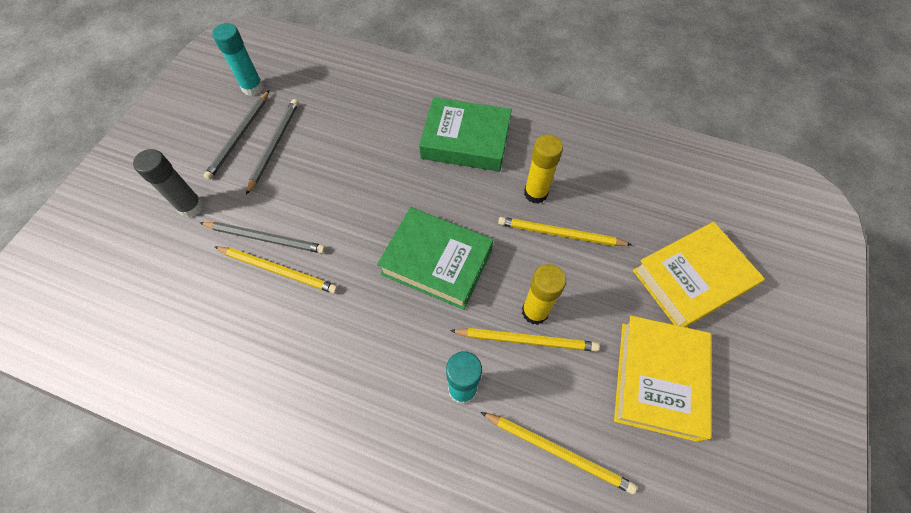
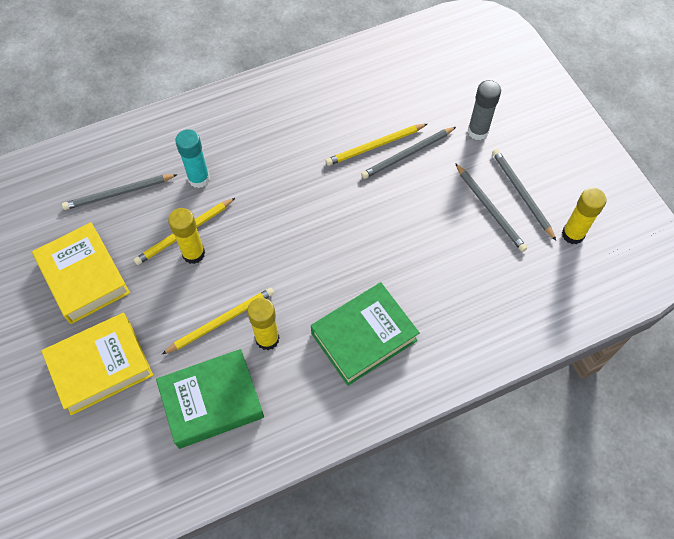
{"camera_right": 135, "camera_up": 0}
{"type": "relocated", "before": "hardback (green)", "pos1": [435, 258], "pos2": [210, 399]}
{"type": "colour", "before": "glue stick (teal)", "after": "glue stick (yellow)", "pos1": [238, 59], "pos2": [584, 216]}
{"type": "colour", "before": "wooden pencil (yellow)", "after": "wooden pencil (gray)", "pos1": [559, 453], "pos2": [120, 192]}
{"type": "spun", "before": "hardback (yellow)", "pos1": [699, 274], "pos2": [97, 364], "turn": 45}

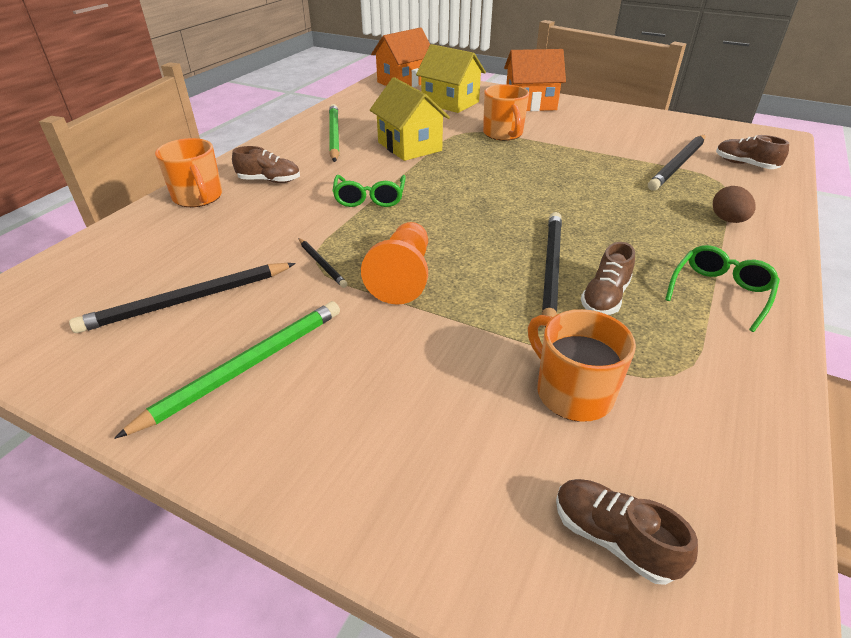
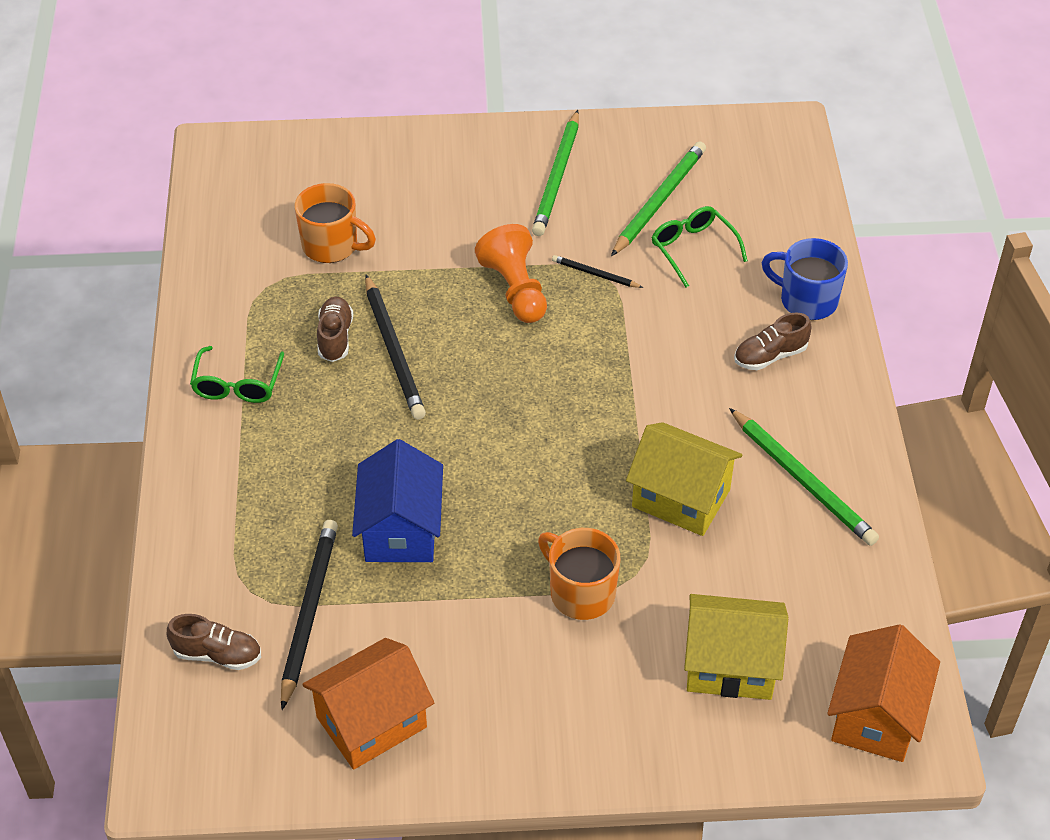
{"camera_right": 150, "camera_up": 10}
{"type": "missing", "before": "shoe (dark brown)", "pos1": [627, 532]}
{"type": "missing", "before": "egg (dark brown)", "pos1": [734, 204]}
{"type": "appeared", "after": "cottage (blue)", "pos2": [397, 500]}
{"type": "relocated", "before": "spectacles (green)", "pos1": [369, 191], "pos2": [700, 246]}
{"type": "relocated", "before": "cottage (orange)", "pos1": [535, 80], "pos2": [368, 704]}
{"type": "colour", "before": "wooden pencil (ebony)", "after": "wooden pencil (green)", "pos1": [182, 298], "pos2": [658, 198]}
{"type": "colour", "before": "coffee mug (orange)", "after": "coffee mug (blue)", "pos1": [188, 172], "pos2": [804, 279]}

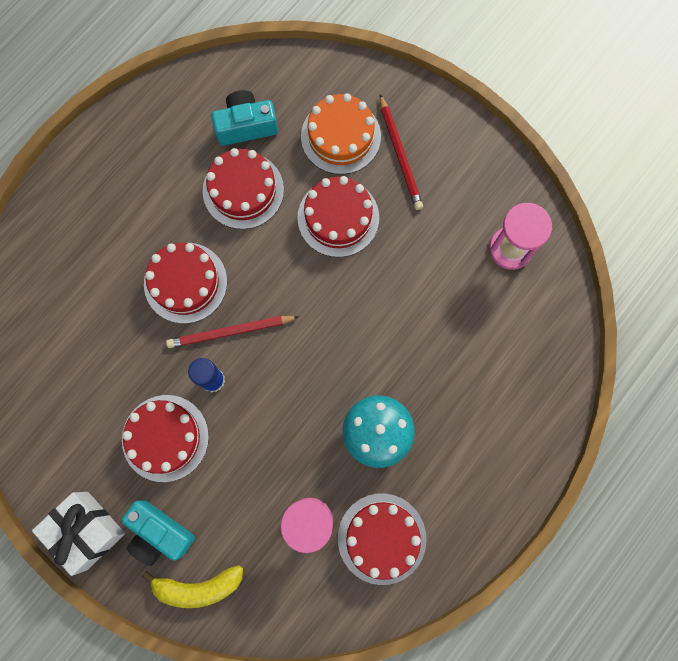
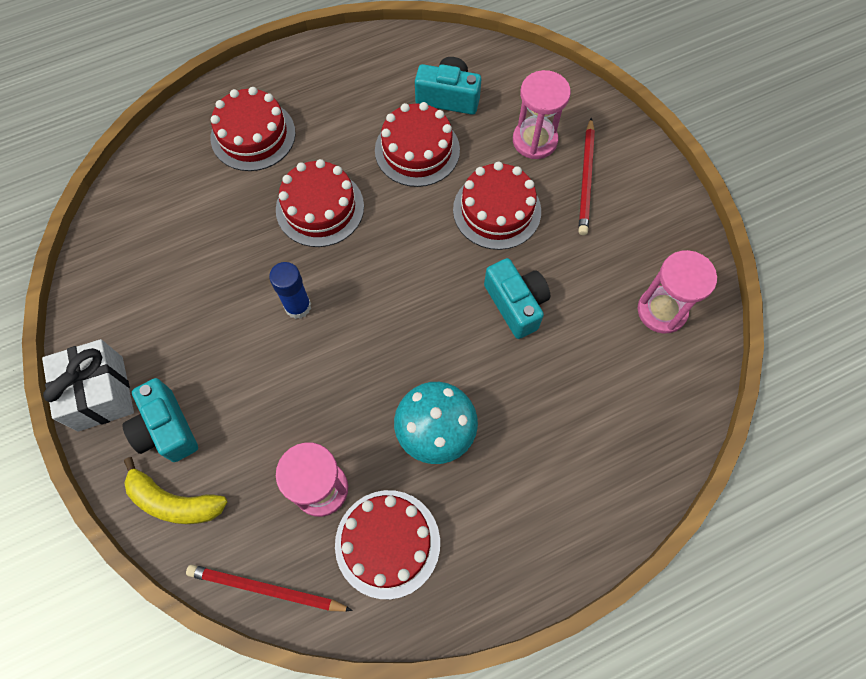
{"camera_right": 25, "camera_up": -10}
{"type": "appeared", "after": "compact camera (teal)", "pos2": [517, 298]}
{"type": "relocated", "before": "layer cake (crimson)", "pos1": [165, 438], "pos2": [253, 129]}
{"type": "relocated", "before": "wooden pencil (crimson)", "pos1": [232, 332], "pos2": [269, 588]}
{"type": "exchanged", "before": "layer cake (orange)", "after": "sand timer (rose-pink)", "pos1": [341, 133], "pos2": [542, 114]}

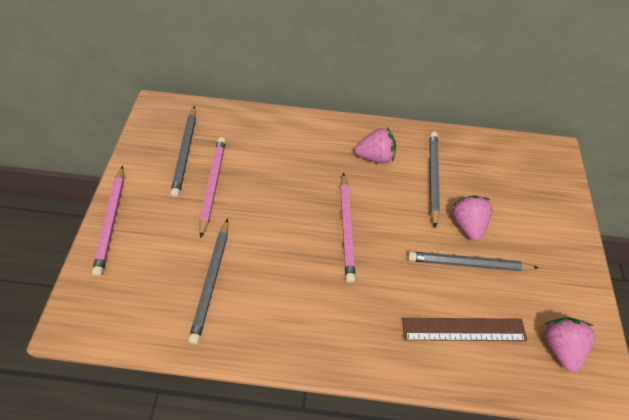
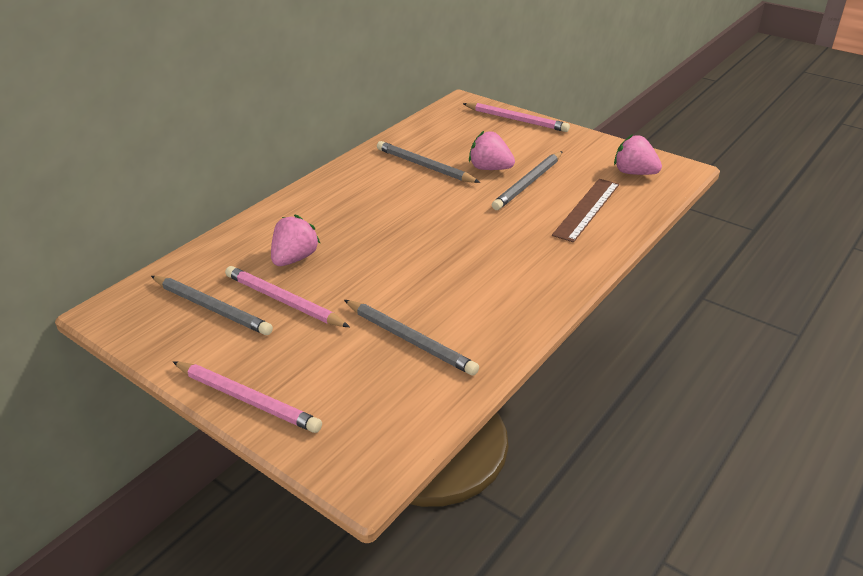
{"camera_right": -55, "camera_up": -20}
{"type": "relocated", "before": "wooden pencil (rose-pink)", "pos1": [348, 228], "pos2": [516, 117]}
{"type": "relocated", "before": "toy strawberry (rose-pink)", "pos1": [375, 145], "pos2": [295, 240]}

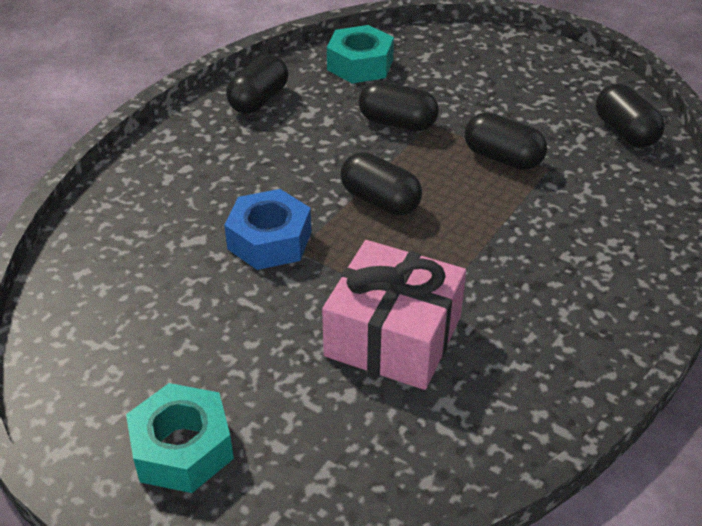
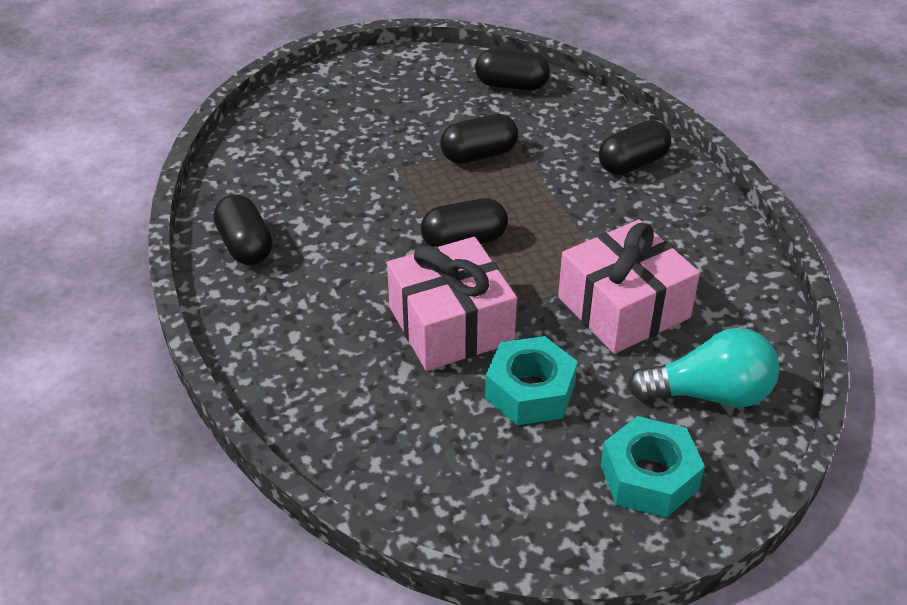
{"camera_right": -55, "camera_up": 0}
{"type": "appeared", "after": "light bulb (teal)", "pos2": [704, 368]}
{"type": "relocated", "before": "nut (teal)", "pos1": [360, 54], "pos2": [531, 380]}
{"type": "relocated", "before": "capsule (ebony)", "pos1": [398, 106], "pos2": [635, 147]}
{"type": "exchanged", "before": "nut (blue)", "after": "present (rose-pink)", "pos1": [268, 229], "pos2": [452, 304]}

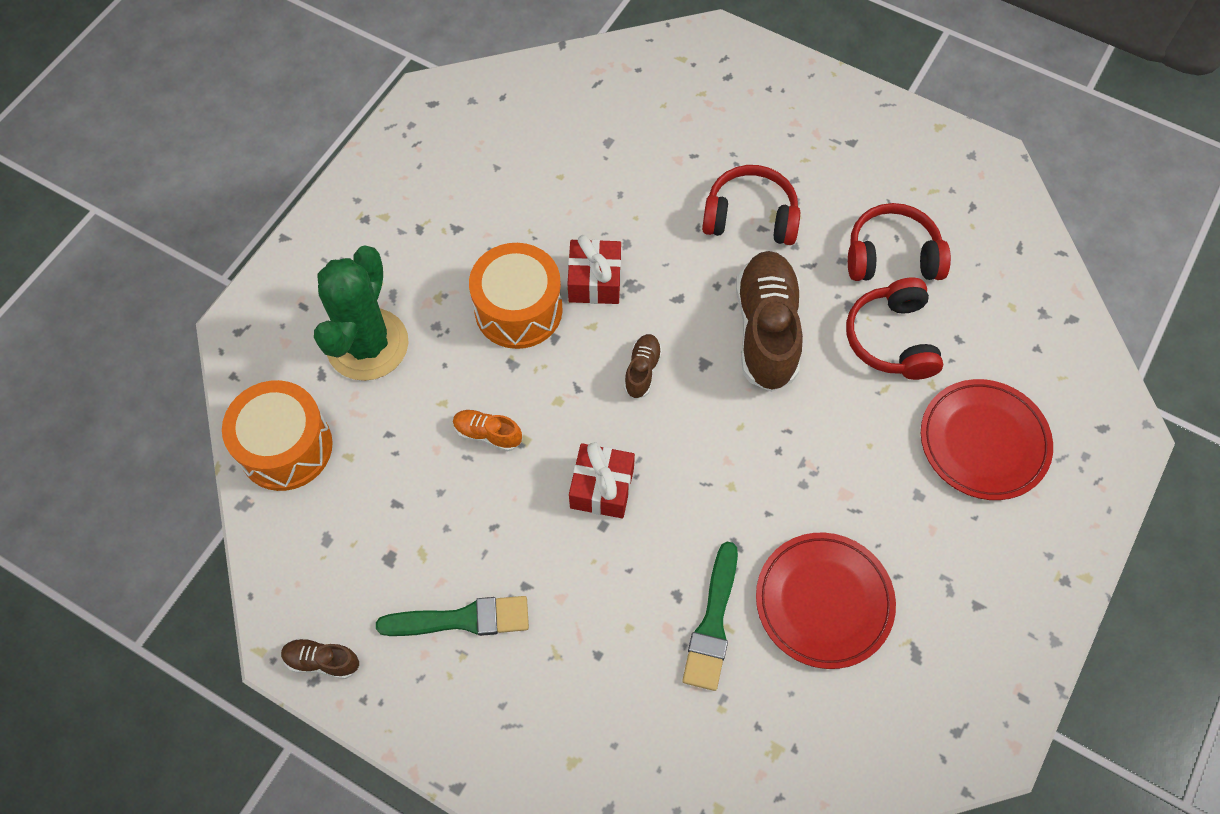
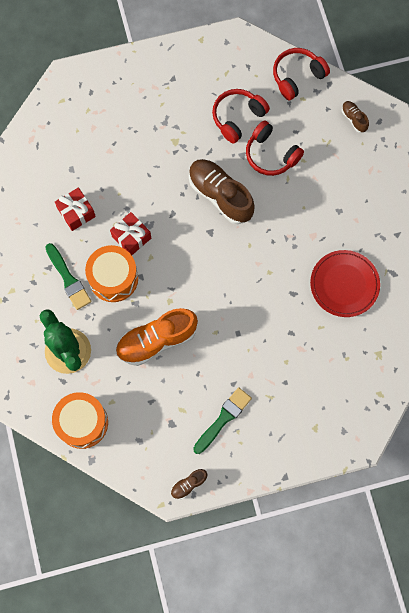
{"camera_right": -45, "camera_up": 10}
{"type": "missing", "before": "plate (crimson)", "pos1": [987, 439]}
{"type": "relocated", "before": "present (crimson)", "pos1": [602, 480], "pos2": [75, 209]}
{"type": "relocated", "before": "shoe (dark brown)", "pos1": [643, 366], "pos2": [355, 117]}
{"type": "relocated", "before": "brush (green)", "pos1": [710, 616], "pos2": [68, 276]}
{"type": "relocated", "before": "headphones (crimson)", "pos1": [751, 205], "pos2": [301, 74]}
{"type": "size", "before": "shoe (orange)", "pos1": [487, 430], "pos2": [157, 337], "scale": 2.15}

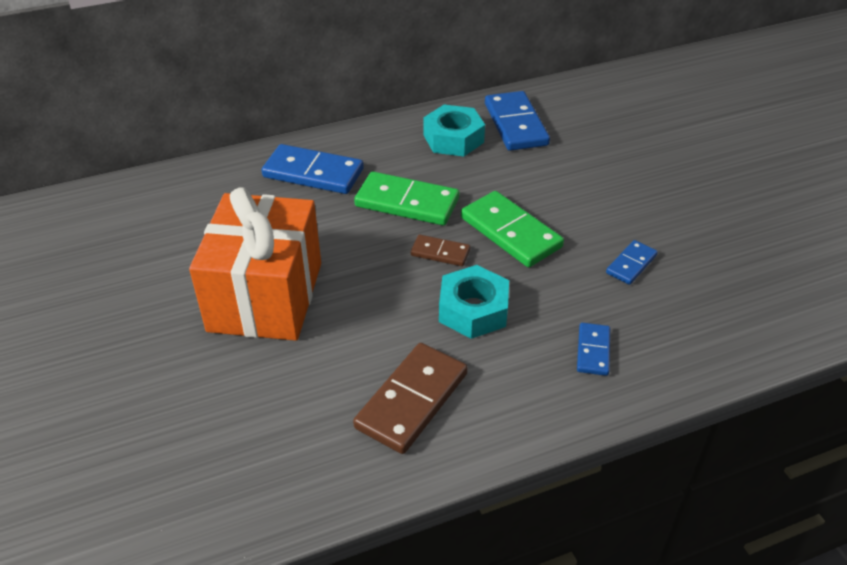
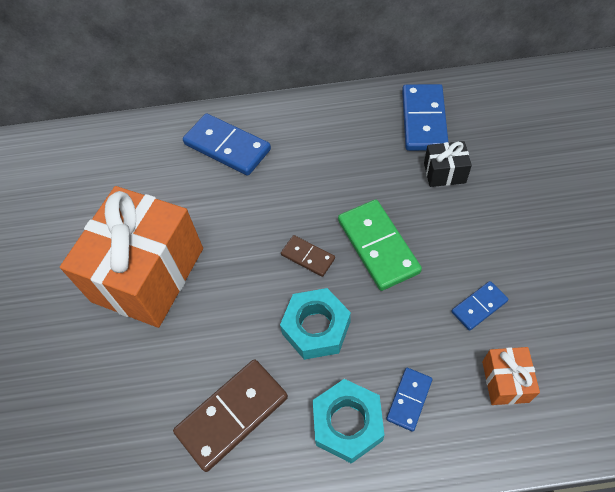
{"camera_right": 20, "camera_up": 15}
{"type": "missing", "before": "domino piece (green)", "pos1": [406, 198]}
{"type": "appeared", "after": "present (ebony)", "pos2": [448, 164]}
{"type": "appeared", "after": "present (orange)", "pos2": [511, 376]}
{"type": "relocated", "before": "nut (teal)", "pos1": [454, 131], "pos2": [348, 421]}

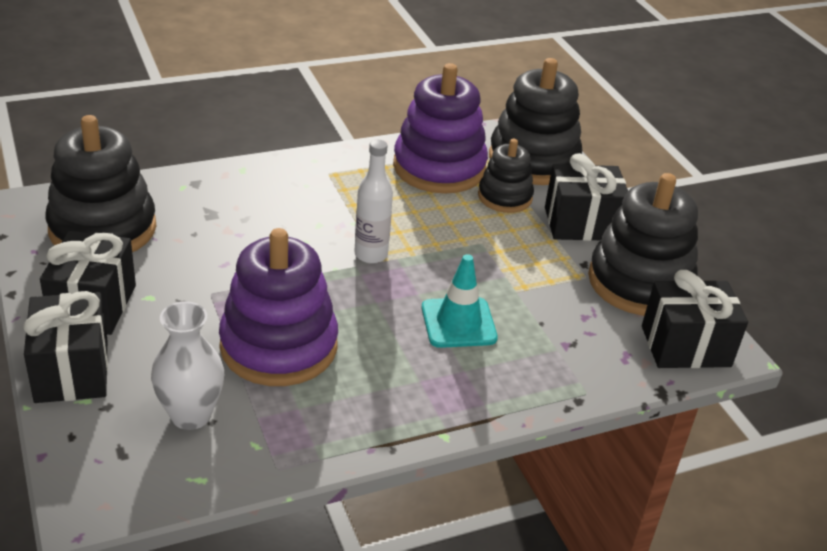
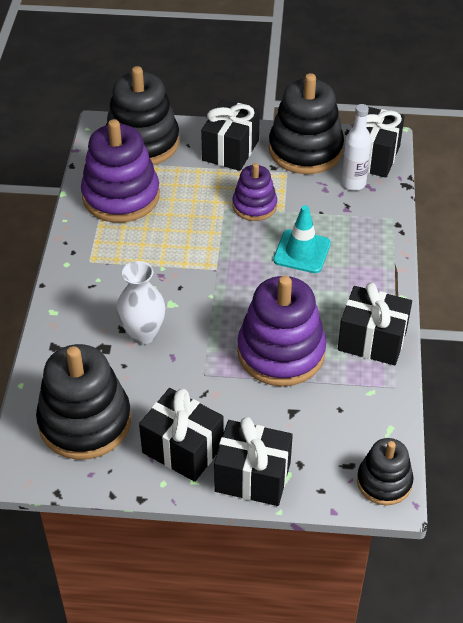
{"camera_right": -60, "camera_up": 10}
{"type": "appeared", "after": "stacking toy (violet)", "pos2": [254, 192]}
{"type": "appeared", "after": "present (ebony)", "pos2": [375, 323]}
{"type": "relocated", "before": "flower vase (white)", "pos1": [187, 365], "pos2": [141, 302]}
{"type": "relocated", "before": "bottle (white)", "pos1": [373, 202], "pos2": [356, 147]}
{"type": "relocated", "before": "stacking toy (ebony)", "pos1": [506, 176], "pos2": [385, 471]}

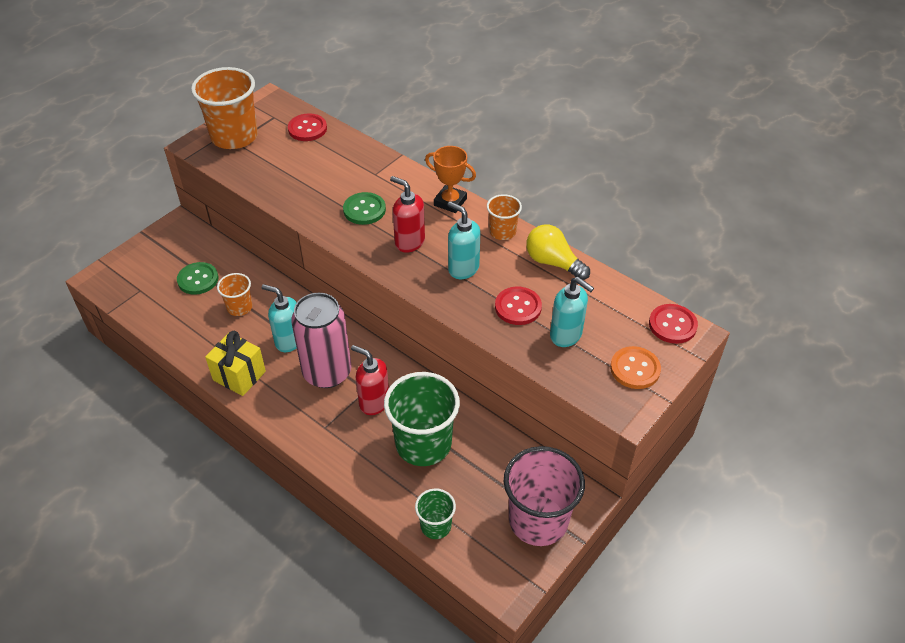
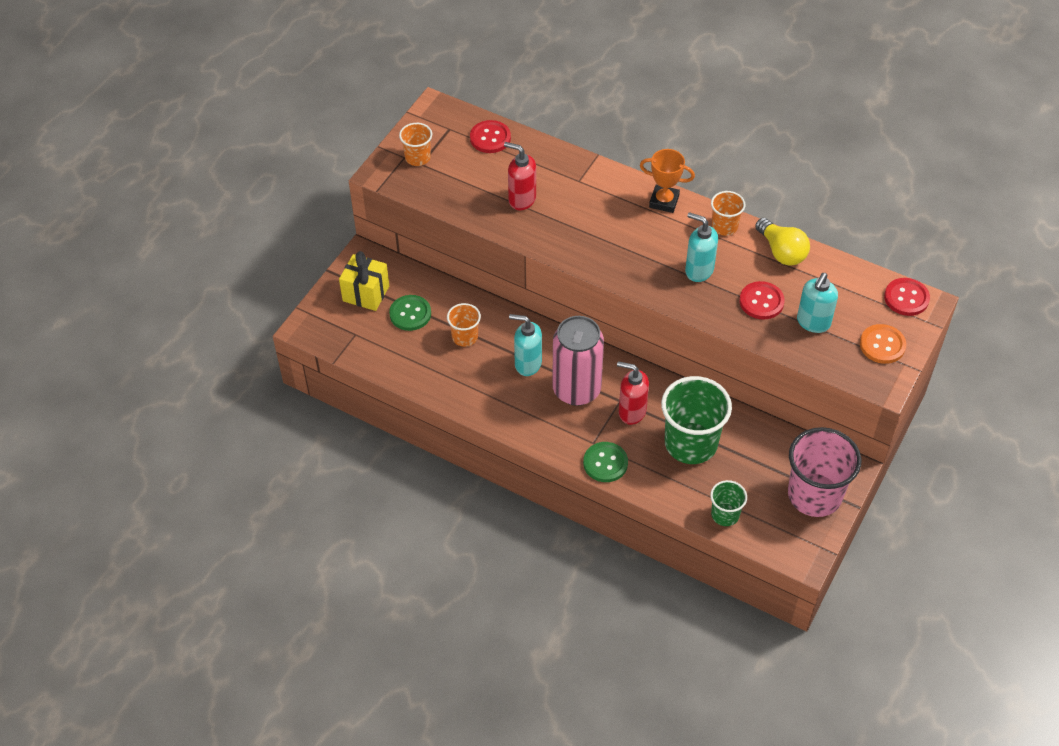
{"camera_right": -10, "camera_up": 5}
{"type": "relocated", "before": "present (yellow)", "pos1": [235, 363], "pos2": [364, 281]}
{"type": "relocated", "before": "button (green)", "pos1": [364, 208], "pos2": [605, 462]}
{"type": "relocated", "before": "soap pump (crimson)", "pos1": [407, 214], "pos2": [520, 176]}
{"type": "spun", "before": "light bulb (yellow)", "pos1": [558, 252], "pos2": [782, 242], "turn": -150}
{"type": "spun", "before": "soap pump (teal)", "pos1": [572, 312], "pos2": [817, 303], "turn": 90}
{"type": "size", "before": "tumbler (orange)", "pos1": [224, 108], "pos2": [415, 144], "scale": 0.52}

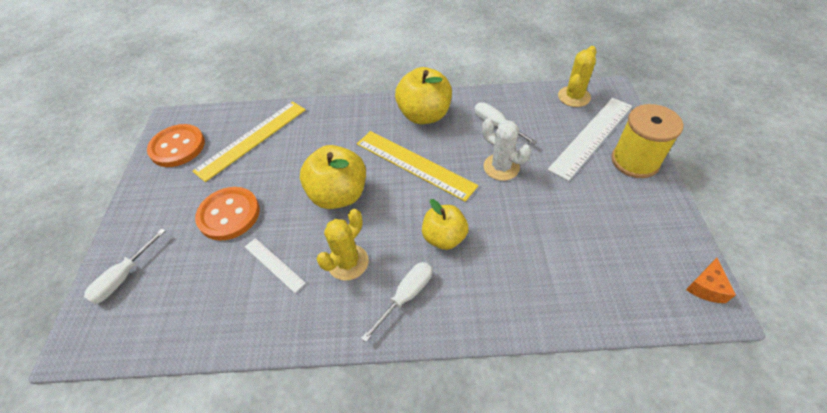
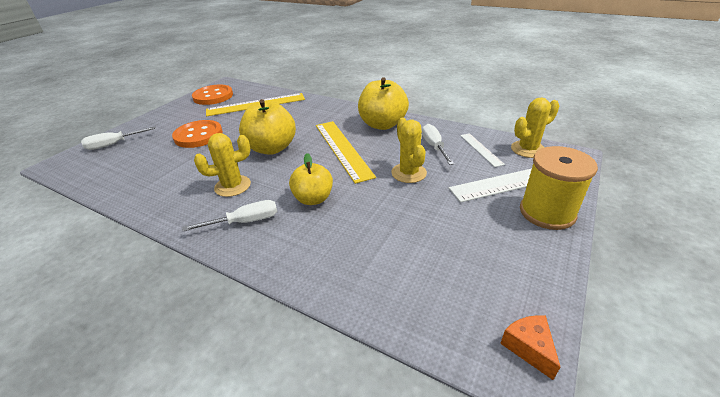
{"camera_right": 30, "camera_up": -15}
{"type": "relocated", "before": "measuring stick (white)", "pos1": [275, 265], "pos2": [482, 150]}
{"type": "colour", "before": "cactus (white)", "after": "cactus (yellow)", "pos1": [506, 149], "pos2": [409, 150]}
{"type": "spun", "before": "cheese (orange)", "pos1": [711, 280], "pos2": [530, 347], "turn": 105}

